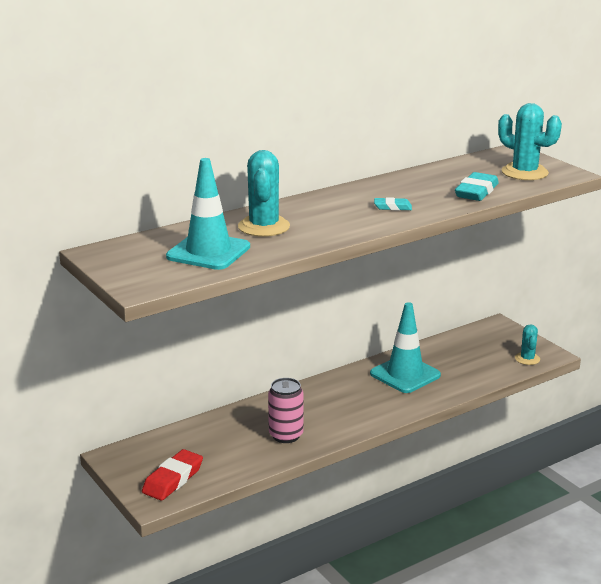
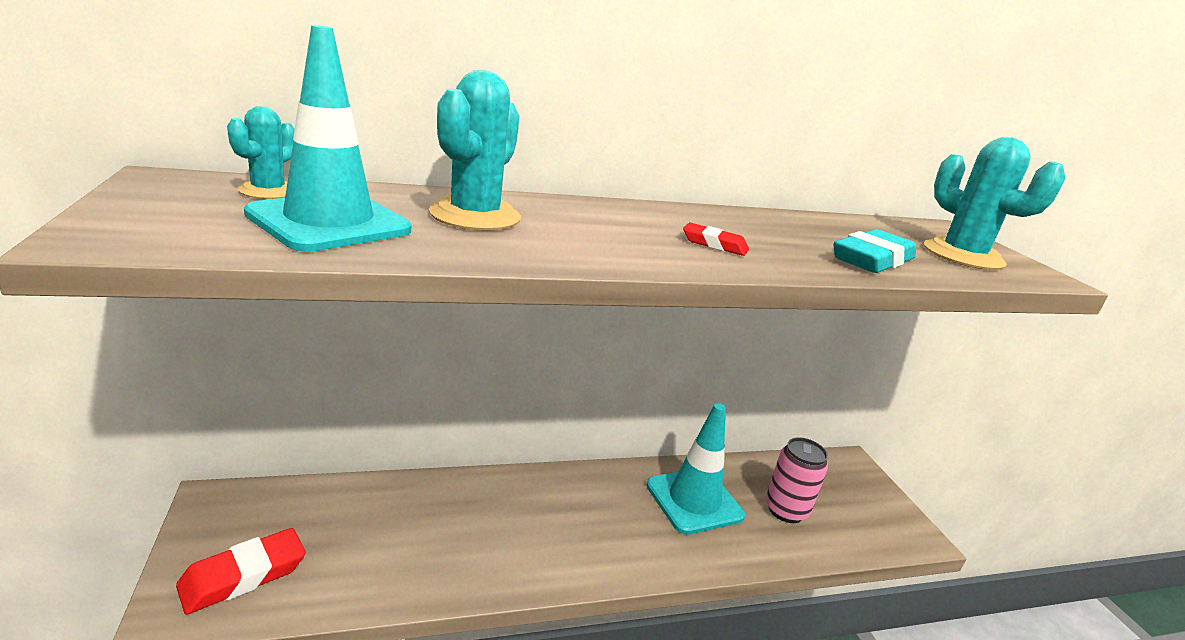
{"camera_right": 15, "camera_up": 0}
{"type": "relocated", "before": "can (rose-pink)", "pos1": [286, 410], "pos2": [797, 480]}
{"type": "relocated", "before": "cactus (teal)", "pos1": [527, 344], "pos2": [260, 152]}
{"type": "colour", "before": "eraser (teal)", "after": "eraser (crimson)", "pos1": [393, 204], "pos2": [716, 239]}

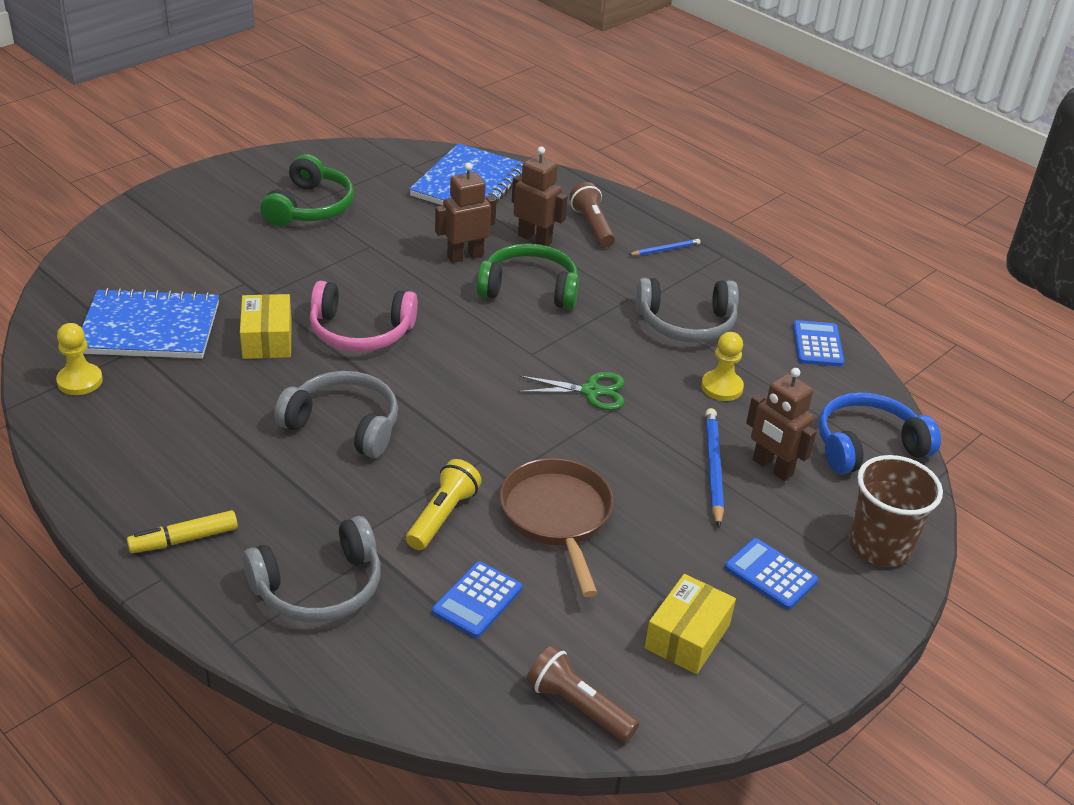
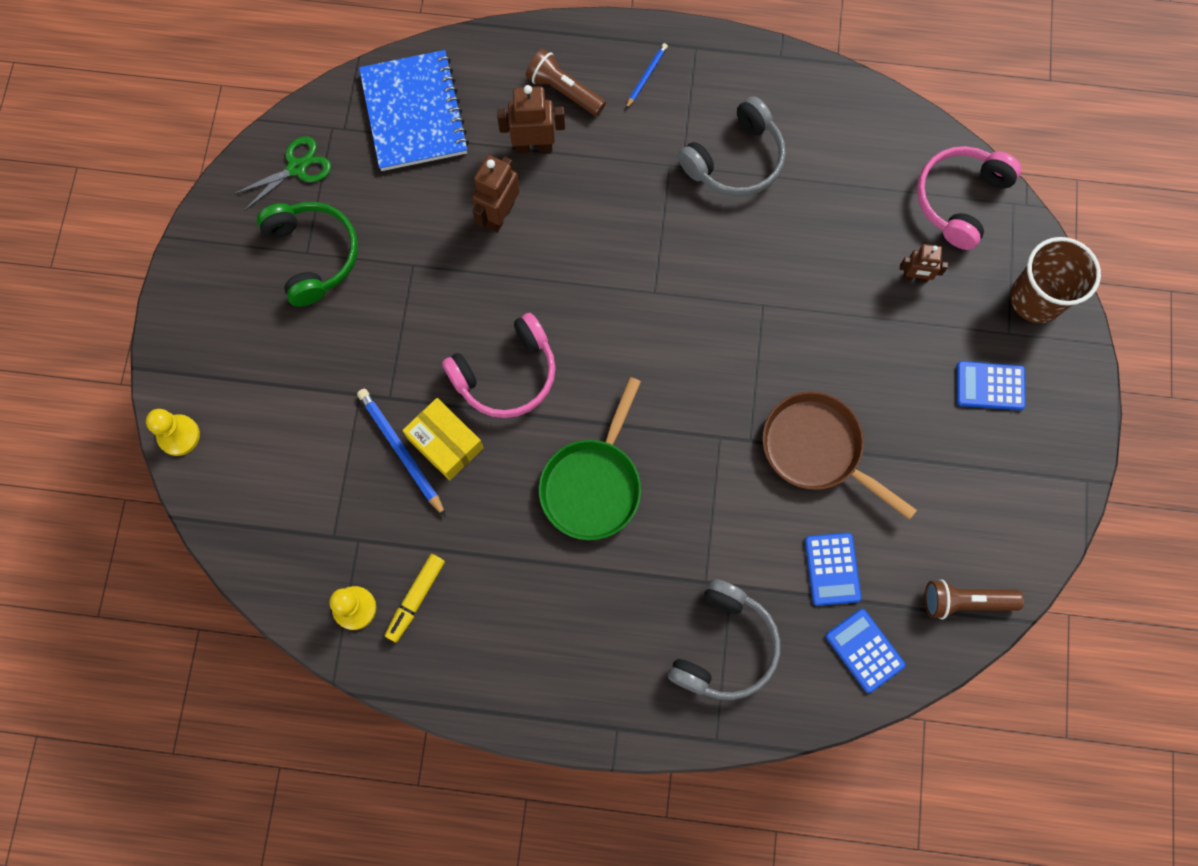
{"camera_right": -35, "camera_up": 35}
{"type": "missing", "before": "notebook (blue)", "pos1": [150, 323]}
{"type": "missing", "before": "flashlight (yellow)", "pos1": [444, 504]}
{"type": "missing", "before": "headphones (green)", "pos1": [528, 276]}
{"type": "missing", "before": "box (yellow)", "pos1": [690, 624]}
{"type": "relocated", "before": "marker (yellow)", "pos1": [182, 531], "pos2": [415, 598]}
{"type": "relocated", "before": "scissors (green)", "pos1": [571, 391], "pos2": [282, 173]}
{"type": "relocated", "before": "game pawn (yellow)", "pos1": [722, 366], "pos2": [173, 432]}
{"type": "relocated", "before": "wooden pencil (blue)", "pos1": [714, 467], "pos2": [401, 453]}
{"type": "relocated", "before": "adding machine (blue)", "pos1": [818, 343], "pos2": [865, 651]}
{"type": "exchanged", "before": "headphones (gray)", "after": "frying pan (green)", "pos1": [336, 414], "pos2": [590, 458]}
{"type": "colour", "before": "headphones (blue)", "after": "headphones (rose-pink)", "pos1": [879, 433], "pos2": [969, 198]}
{"type": "size", "before": "robot figure (dark brown)", "pos1": [781, 424], "pos2": [924, 263], "scale": 0.64}

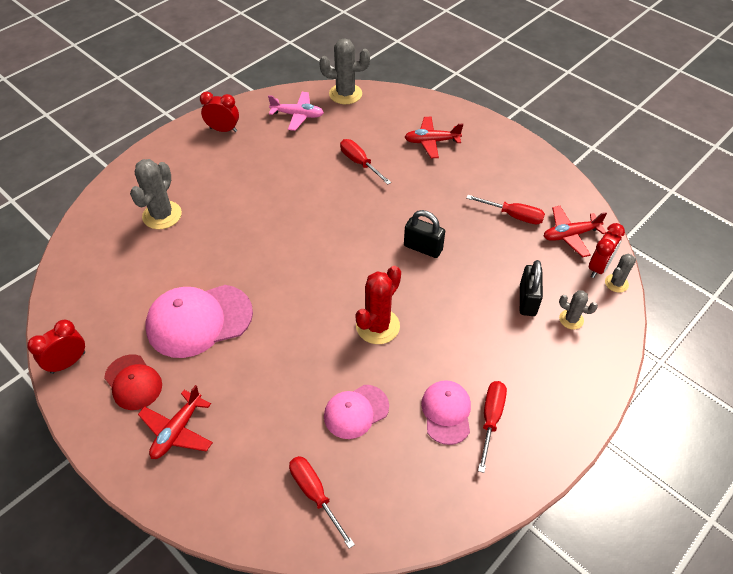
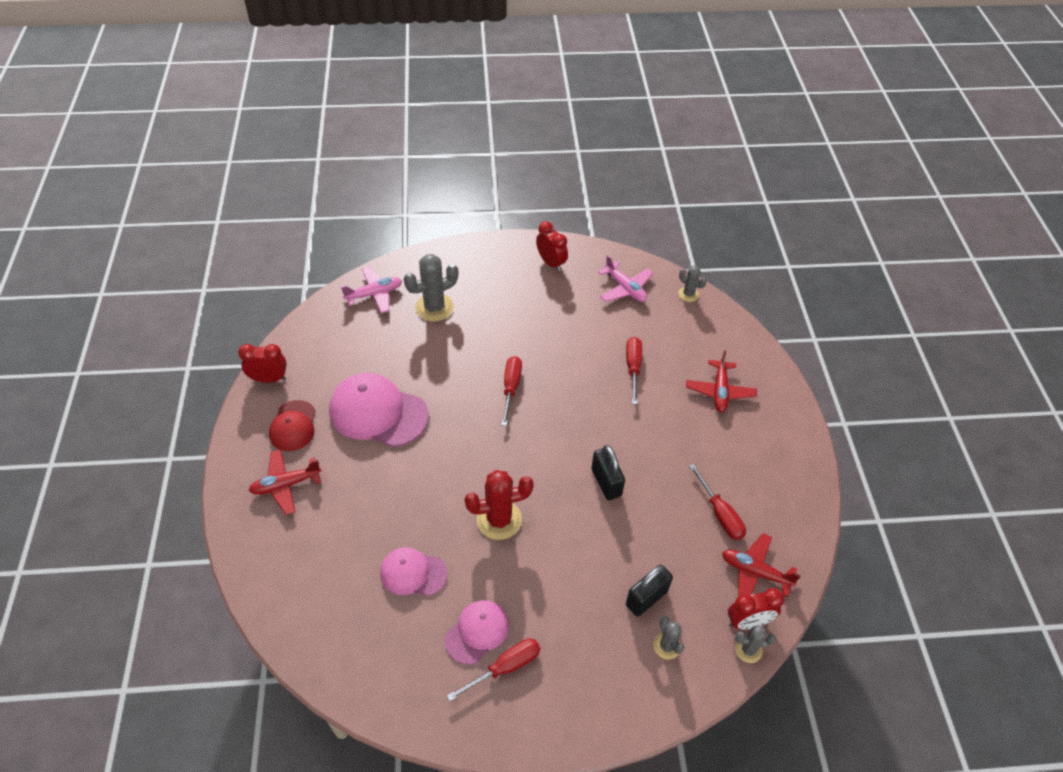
{"camera_right": 40, "camera_up": 0}
{"type": "appeared", "after": "aeroplane (rose-pink)", "pos2": [371, 290]}
{"type": "relocated", "before": "screwdriver (crimson)", "pos1": [322, 502], "pos2": [511, 391]}
{"type": "spun", "before": "aeroplane (crimson)", "pos1": [434, 137], "pos2": [721, 381], "turn": -120}
{"type": "size", "before": "cactus (gray)", "pos1": [344, 71], "pos2": [692, 284], "scale": 0.56}

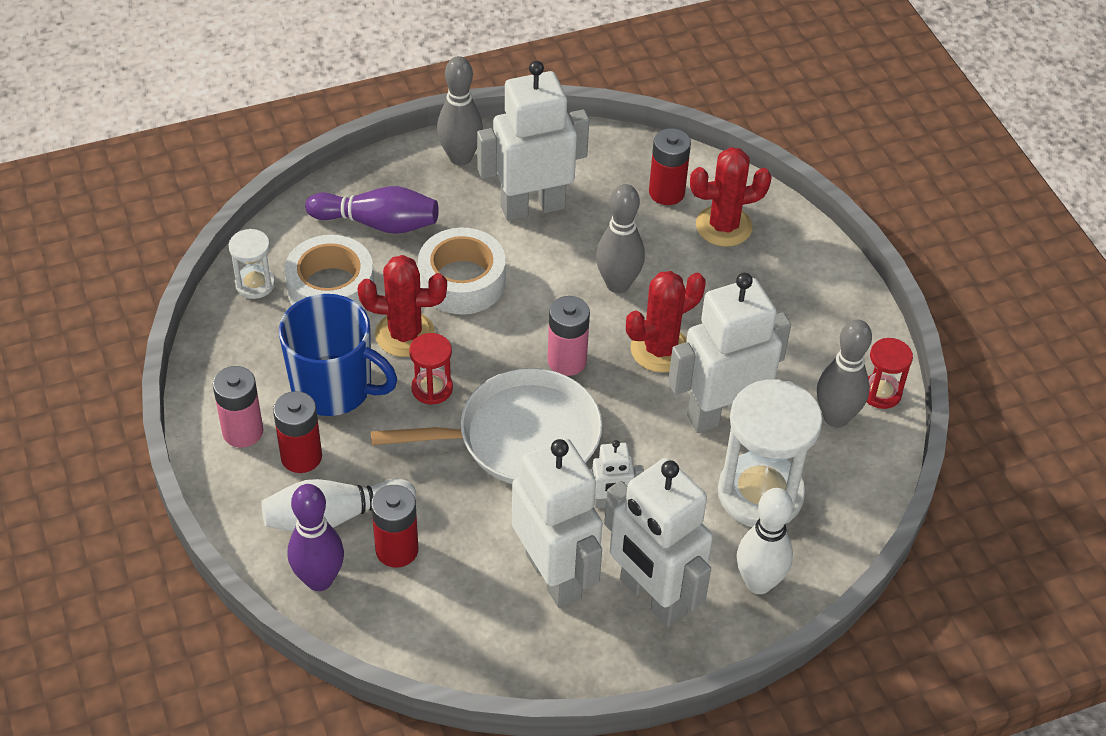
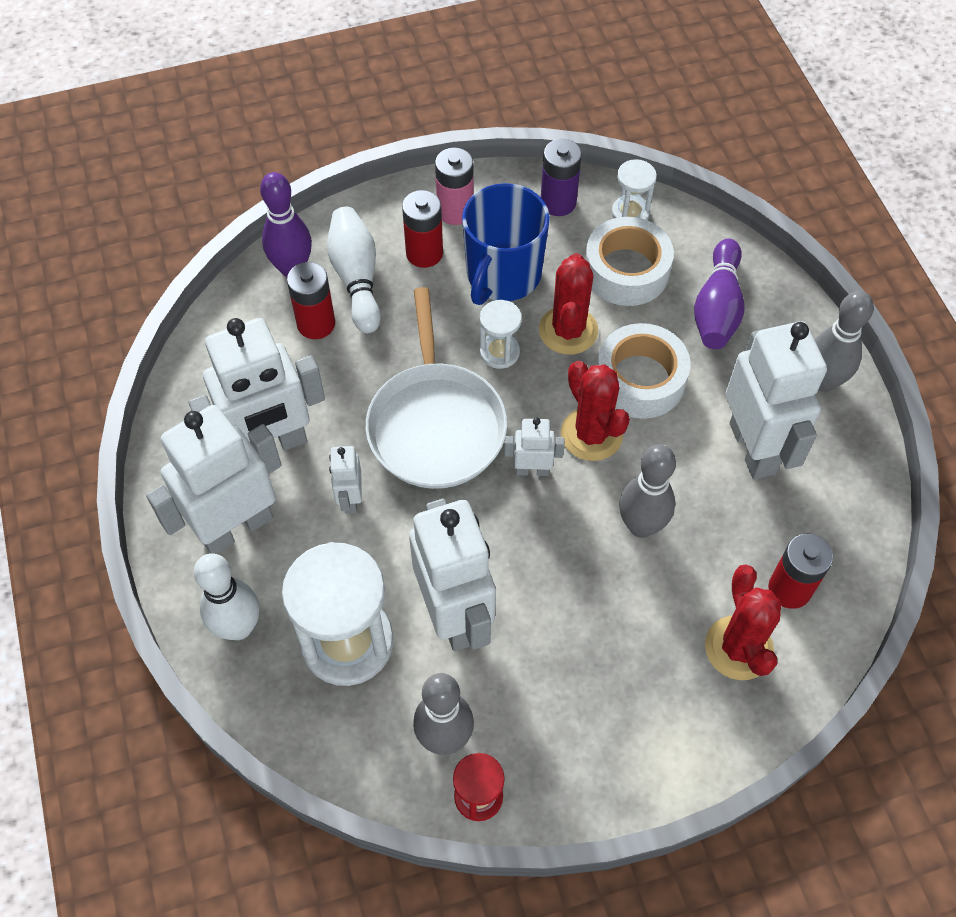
{"camera_right": 95, "camera_up": 10}
{"type": "appeared", "after": "power cell (violet)", "pos2": [561, 177]}
{"type": "relocated", "before": "cactus (crimson)", "pos1": [666, 321], "pos2": [595, 411]}
{"type": "exchanged", "before": "power cell (rose-pink)", "after": "robot figure (white)", "pos1": [568, 336], "pos2": [535, 447]}
{"type": "colour", "before": "sand timer (crimson)", "after": "sand timer (white)", "pos1": [431, 369], "pos2": [501, 334]}

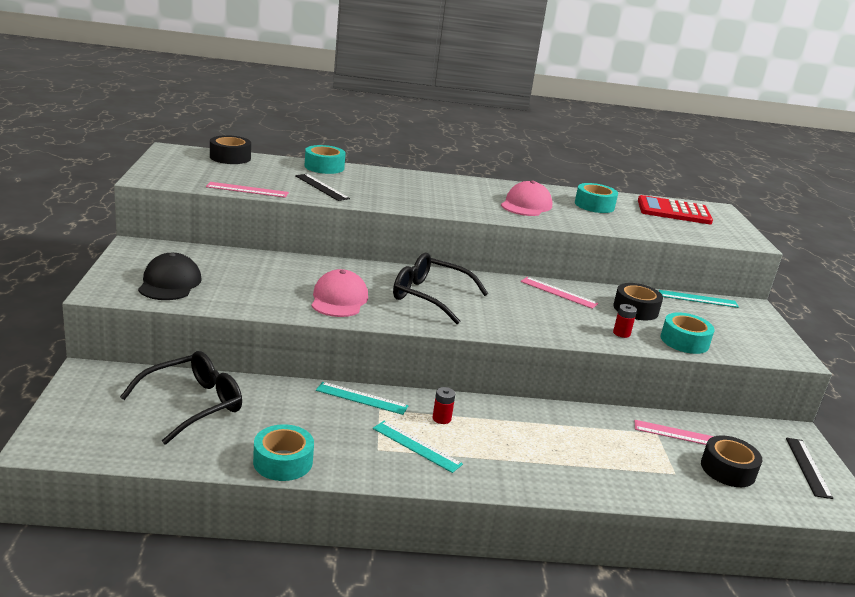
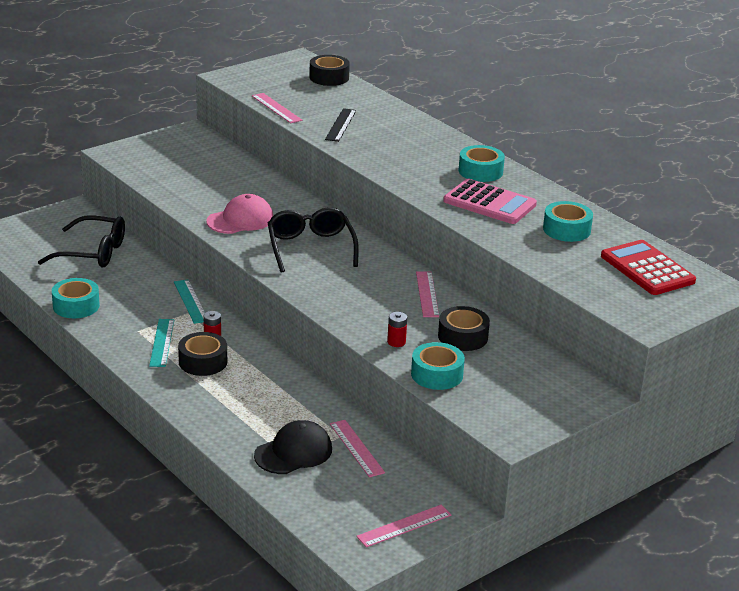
{"camera_right": 55, "camera_up": 5}
{"type": "missing", "before": "measuring stick (teal)", "pos1": [699, 299]}
{"type": "relocated", "before": "baseball cap (ebony)", "pos1": [170, 276], "pos2": [293, 447]}
{"type": "relocated", "before": "sticky tape (teal)", "pos1": [325, 159], "pos2": [482, 163]}
{"type": "relocated", "before": "sticky tape (ebony)", "pos1": [731, 461], "pos2": [202, 354]}
{"type": "exchanged", "before": "baseball cap (rose-pink)", "after": "adding machine (rose-pink)", "pos1": [526, 198], "pos2": [490, 201]}
{"type": "colour", "before": "measuring stick (ebony)", "after": "measuring stick (rose-pink)", "pos1": [809, 468], "pos2": [403, 526]}

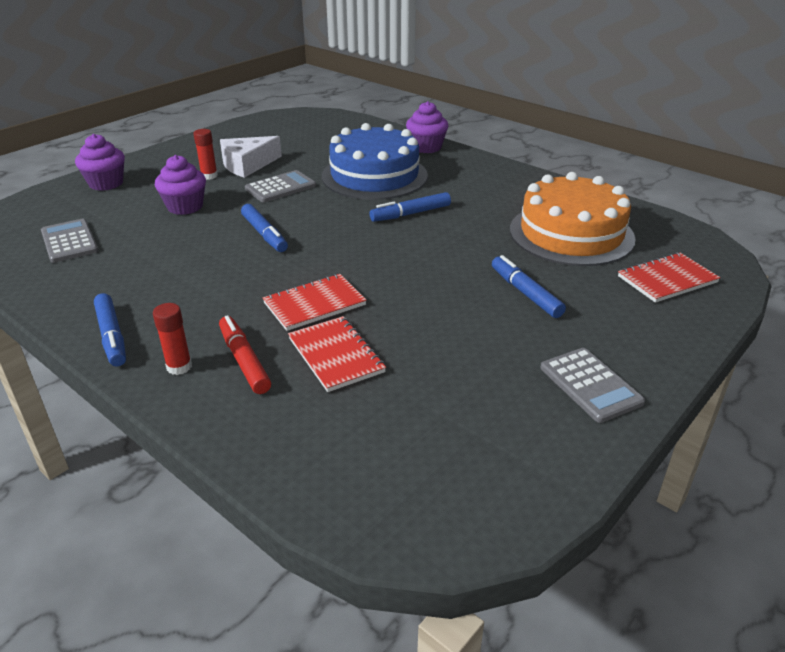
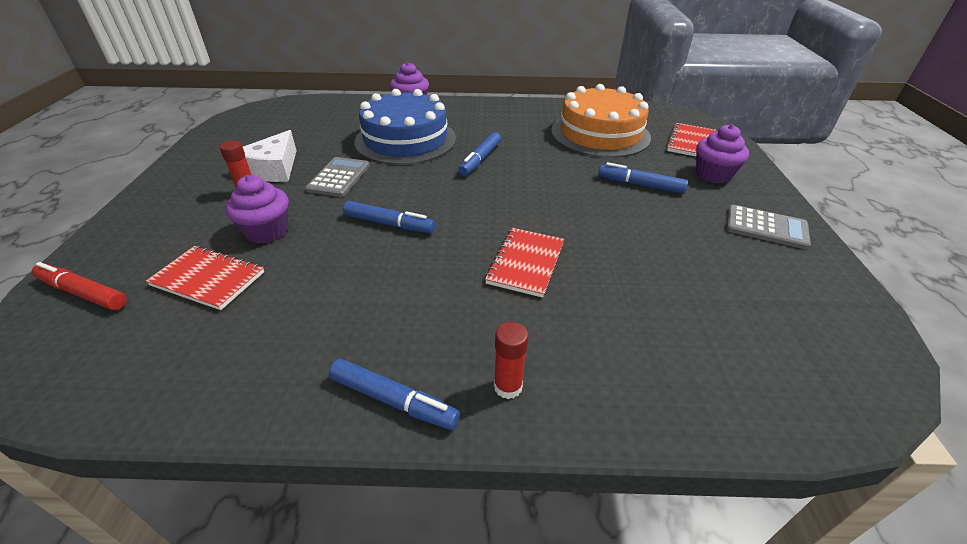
{"camera_right": -40, "camera_up": 5}
{"type": "missing", "before": "adding machine (gray)", "pos1": [69, 241]}
{"type": "relocated", "before": "fairy cake (violet)", "pos1": [100, 162], "pos2": [722, 154]}
{"type": "relocated", "before": "marker (crimson)", "pos1": [245, 354], "pos2": [79, 286]}
{"type": "relocated", "before": "notebook (crimson)", "pos1": [337, 354], "pos2": [205, 278]}

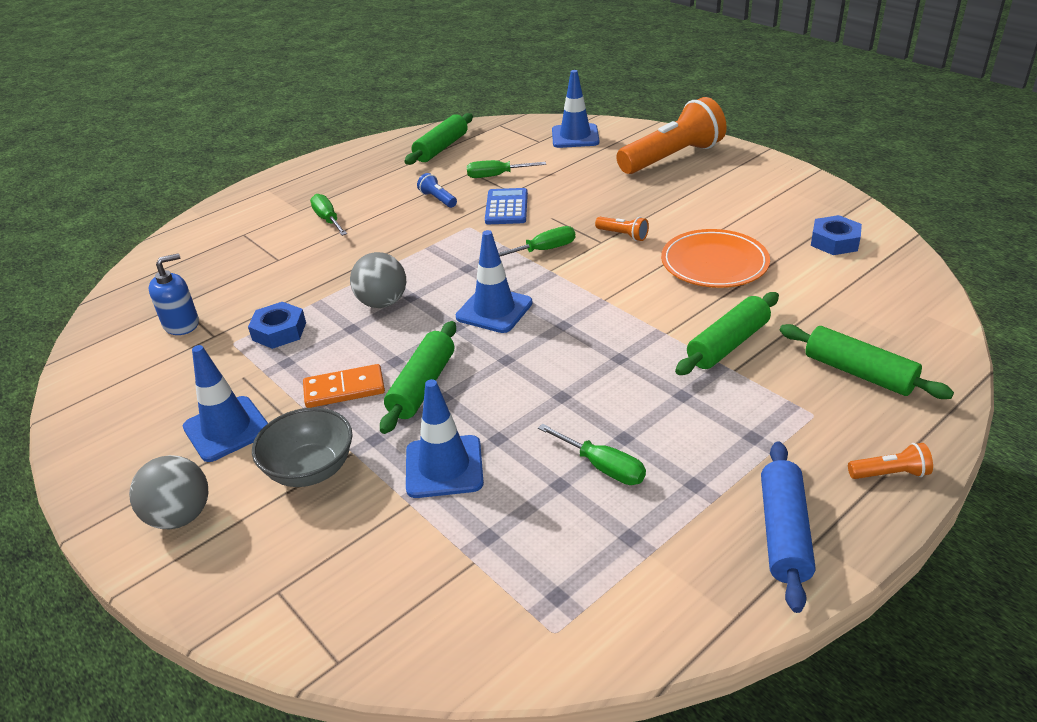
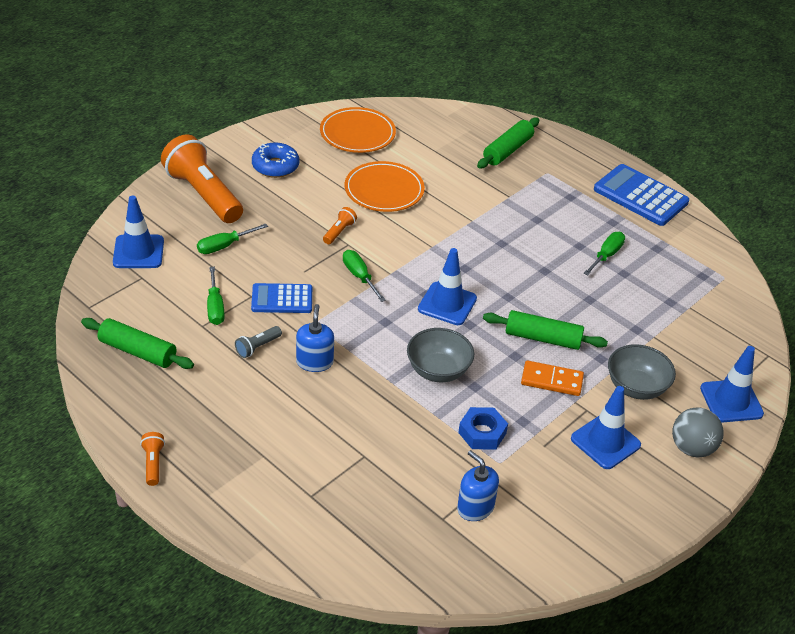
{"camera_right": -100, "camera_up": 5}
{"type": "missing", "before": "dough roller (green)", "pos1": [727, 333]}
{"type": "appeared", "after": "donut (blue)", "pos2": [275, 160]}
{"type": "appeared", "after": "soap pump (blue)", "pos2": [315, 338]}
{"type": "relocated", "before": "screwdriver (green)", "pos1": [328, 215], "pos2": [232, 239]}
{"type": "relocated", "before": "traffic cone (blue)", "pos1": [445, 438], "pos2": [732, 384]}
{"type": "relocated", "before": "flashlight (orange)", "pos1": [890, 461], "pos2": [152, 459]}
{"type": "exchanged", "before": "sphere (gray)", "after": "serving bowl (gray)", "pos1": [378, 280], "pos2": [440, 355]}
{"type": "exchanged", "before": "dough roller (blue)", "after": "adding machine (blue)", "pos1": [788, 527], "pos2": [641, 195]}
{"type": "exchanged", "before": "nut (blue)", "after": "plate (orange)", "pos1": [836, 235], "pos2": [358, 130]}
{"type": "colour", "before": "flashlight (blue)", "after": "flashlight (gray)", "pos1": [437, 190], "pos2": [258, 342]}
{"type": "spun", "before": "domino piece (orange)", "pos1": [344, 386], "pos2": [552, 378], "turn": -60}

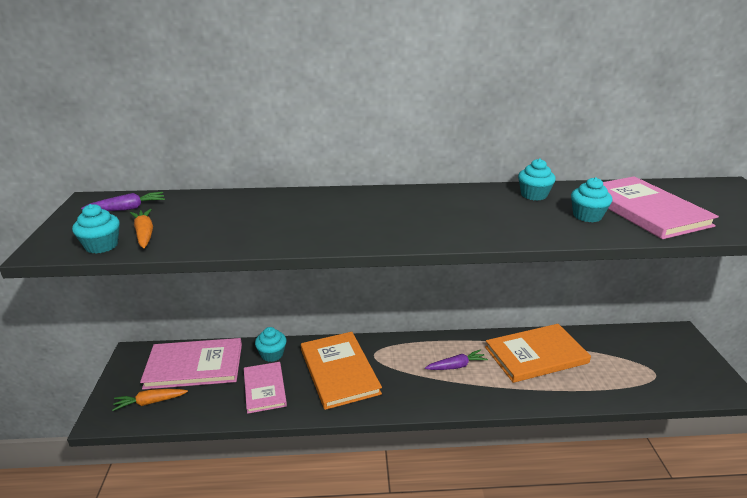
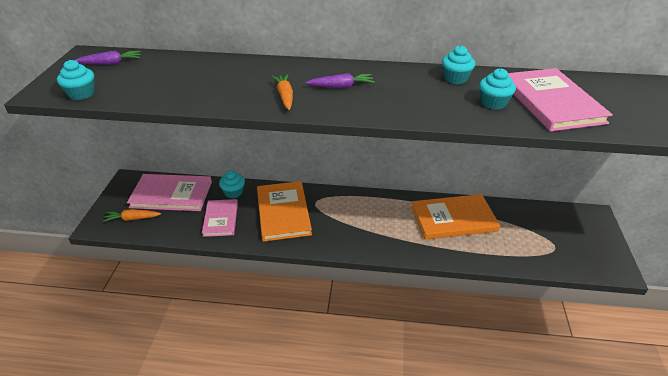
{"camera_right": 10, "camera_up": 10}
{"type": "relocated", "before": "carrot (orange)", "pos1": [141, 228], "pos2": [282, 92]}
{"type": "relocated", "before": "carrot (violet)", "pos1": [456, 360], "pos2": [340, 80]}

